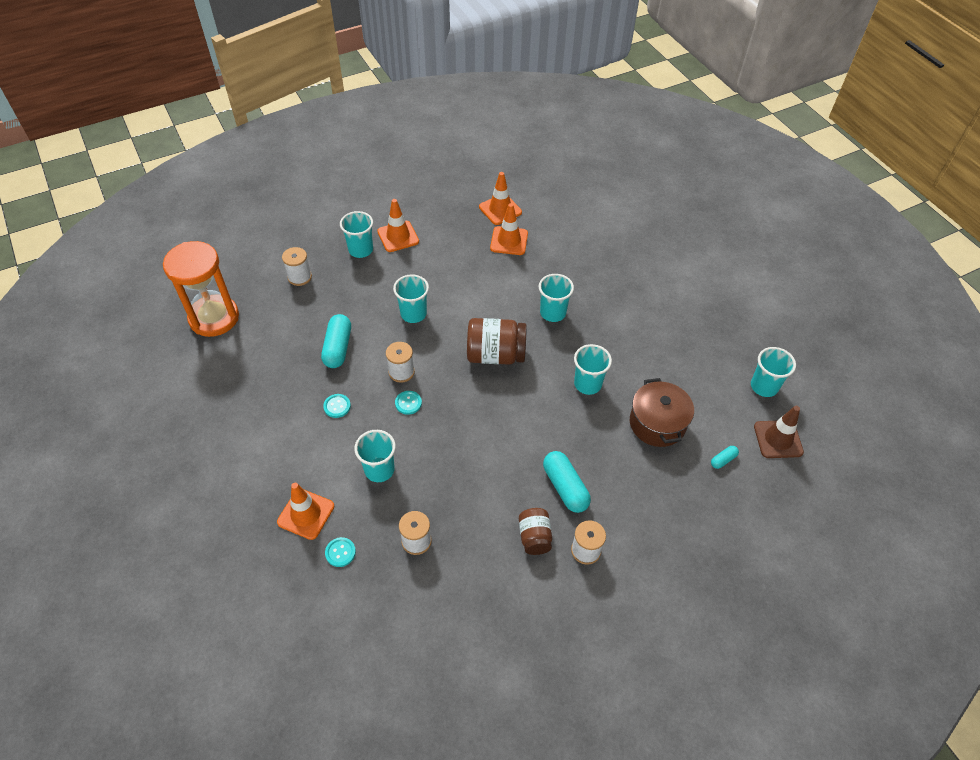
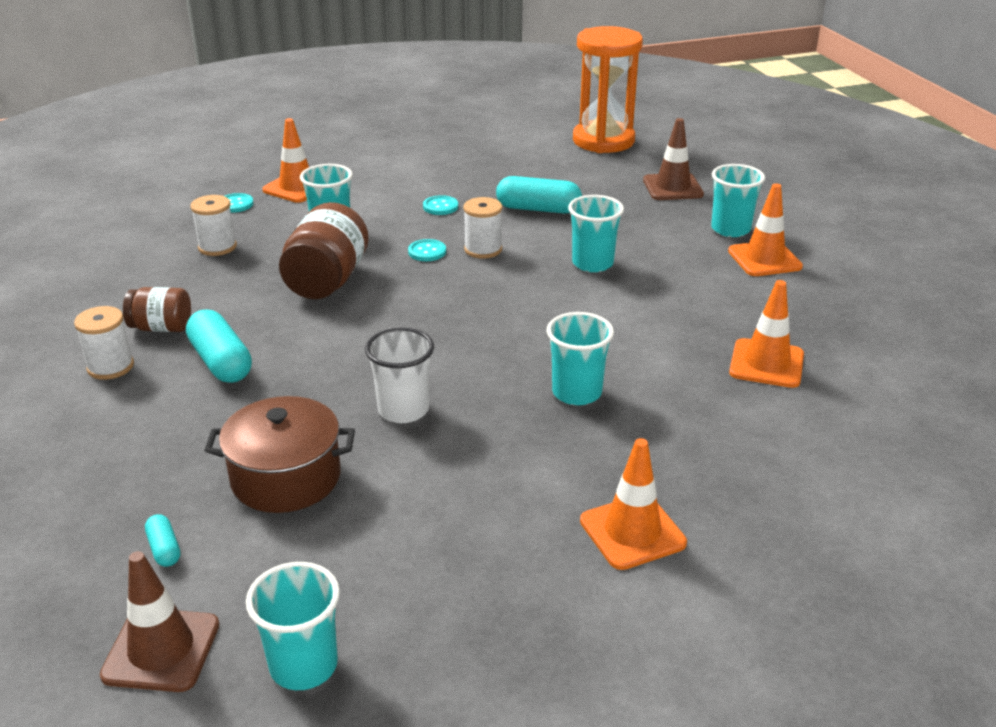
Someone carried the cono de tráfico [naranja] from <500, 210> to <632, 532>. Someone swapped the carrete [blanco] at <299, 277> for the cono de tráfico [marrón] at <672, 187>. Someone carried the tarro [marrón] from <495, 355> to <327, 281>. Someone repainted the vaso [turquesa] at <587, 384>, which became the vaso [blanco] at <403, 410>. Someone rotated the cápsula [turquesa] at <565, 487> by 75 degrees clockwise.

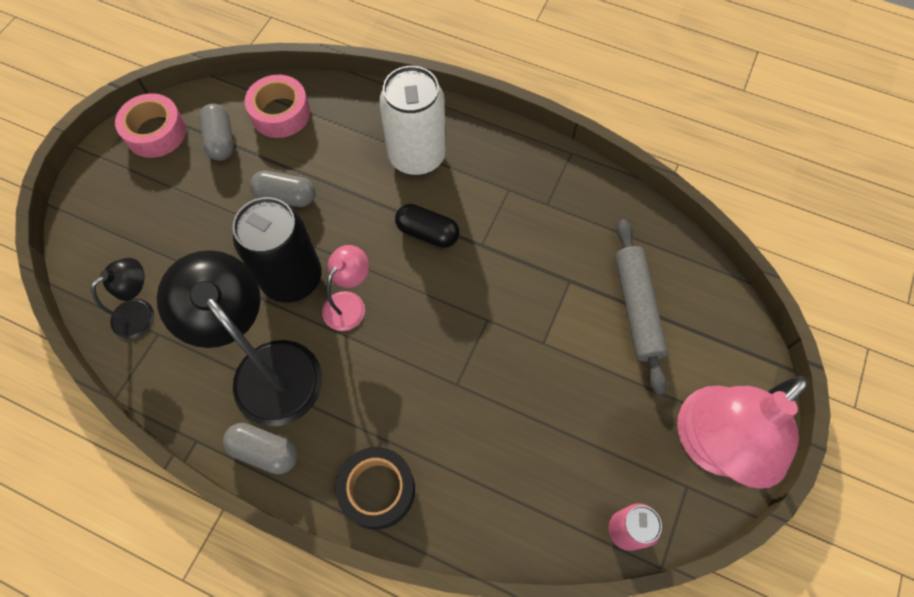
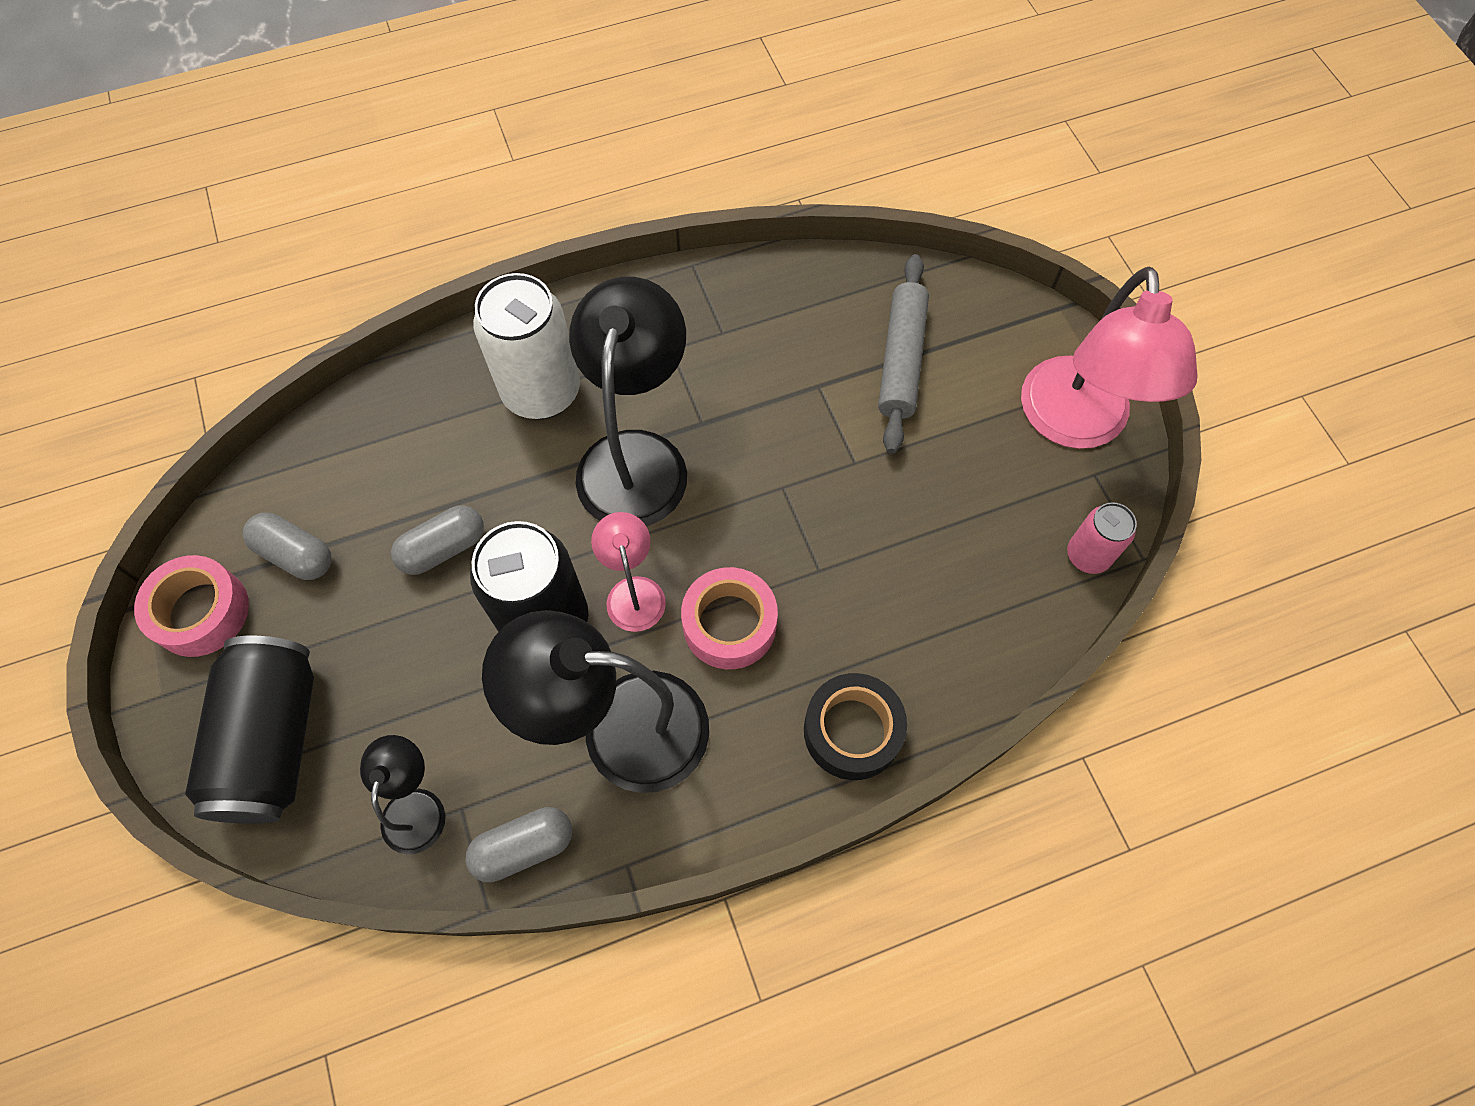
Someone carried the cinta adhesiva [rosa] from <280, 113> to <729, 624>. Someone swapped the cápsula [negro] at <427, 233> for the lámpara [negro] at <636, 457>. Someone rotated the rodillo [gris] at <636, 308> by 60 degrees clockwise. Someone carried the cápsula [gris] from <264, 451> to <524, 847>. Someone put down the lata [negro] at <272, 741>.

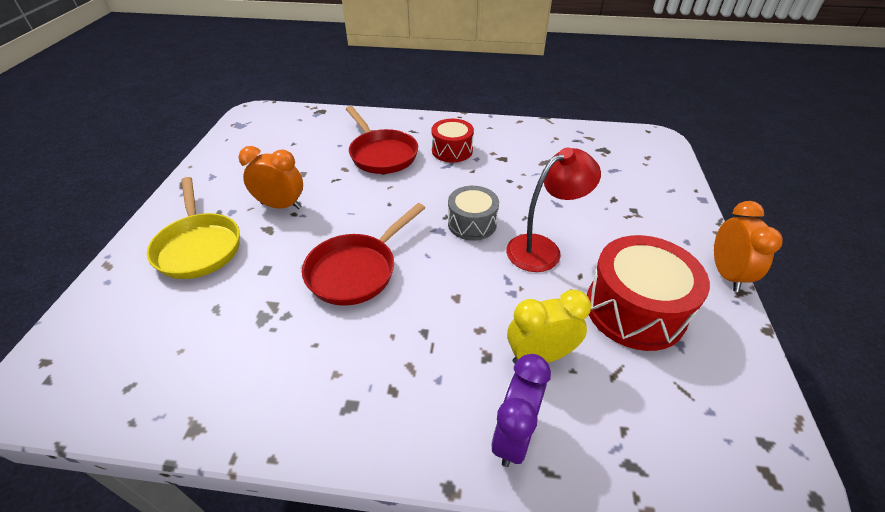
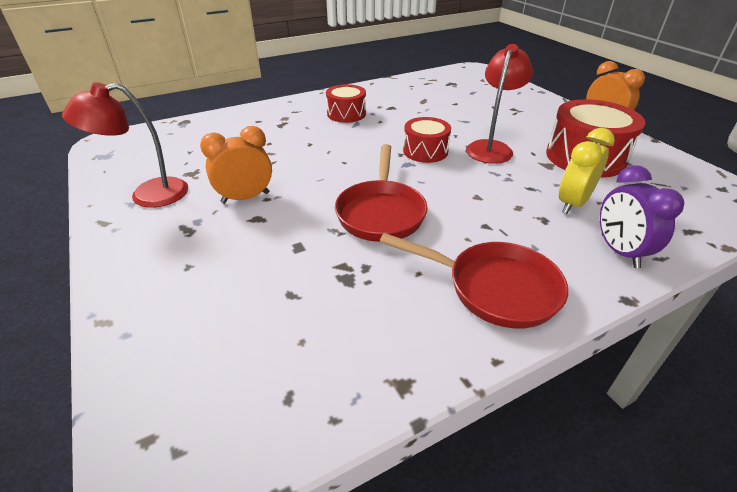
Someone carried the sartén [rojo] from <381, 154> to <494, 288>. Someone took away the sartén [amarillo] at <199, 246>. Someone repainted the tambor [gris] at <472, 223>, which became the tambor [rojo] at <425, 151>. Someone put down the lámpara [rojo] at <148, 195>.

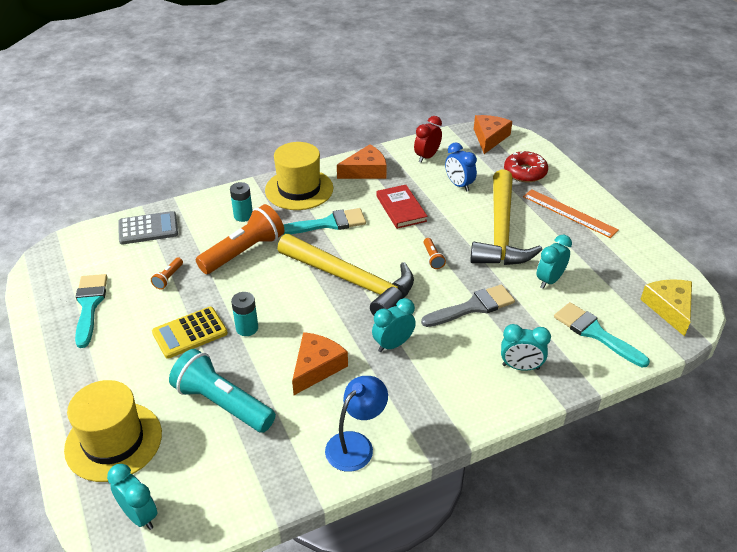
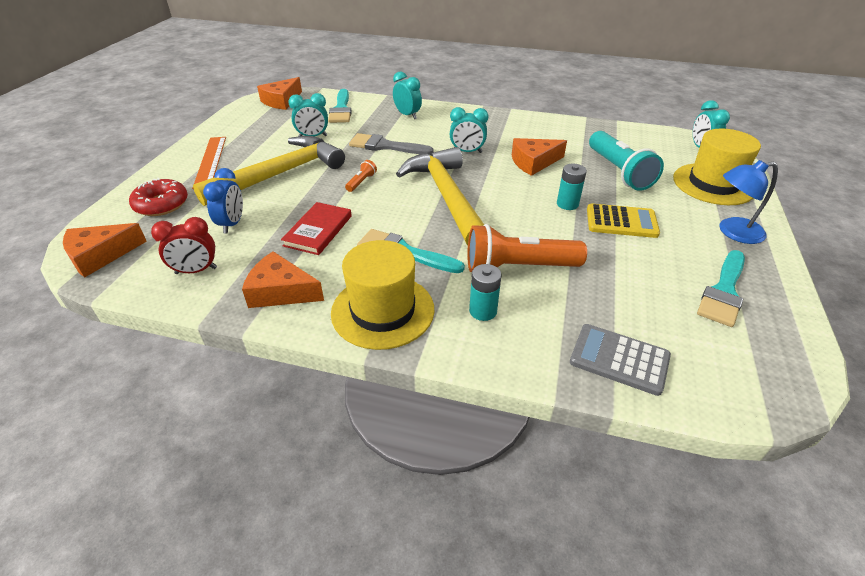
Someone took away the lámpara de mano [naranja] at <168, 278>. Someone repainted the queso [amarillo] at <669, 308>, which became the queso [naranja] at <281, 101>. Someone carried the lámpara [azul] from <356, 444> to <733, 232>.

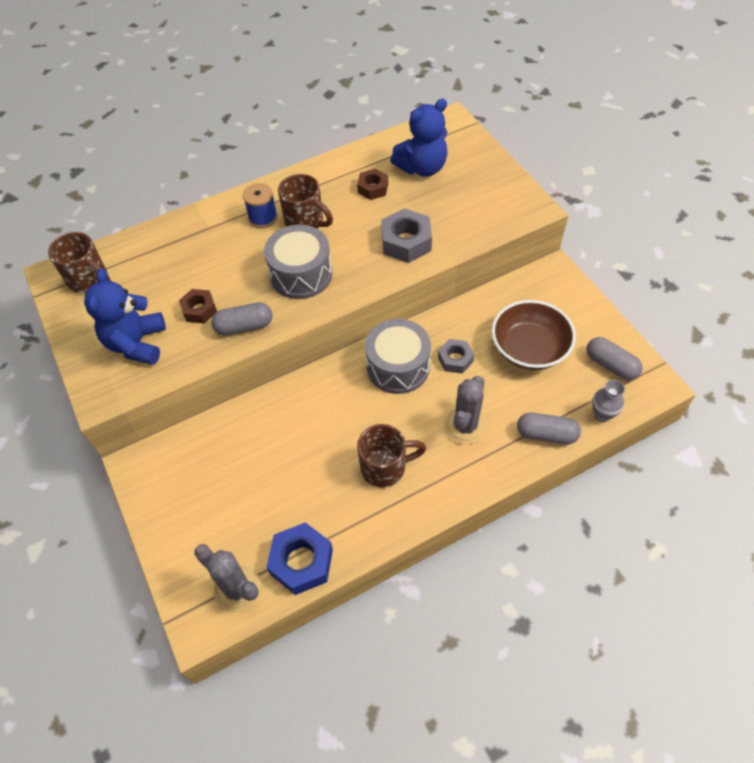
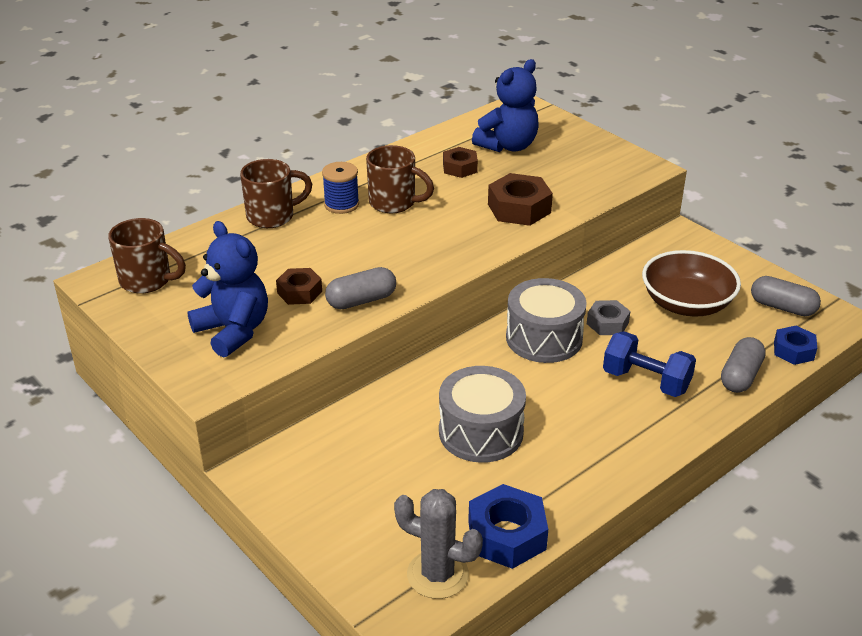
Someone repainted the tuerca [gris] at <406, 242>, which became the tuerca [marrón] at <519, 208>. Someone carried the tambor [gris] from <301, 274> to <481, 432>. Someone rotated the osito [azul] at <137, 343> by 150 degrees clockwise. Someone swapped the cactus [gris] at <465, 426> for the mancuerna [azul] at <646, 381>. Someone swapped the florero [gris] at <602, 414> for the tuerca [azul] at <793, 351>. Someone rotated the cápsula [gris] at <546, 434> by 60 degrees counterclockwise. Someone carried the taza [marrón] from <385, 467> to <272, 216>.

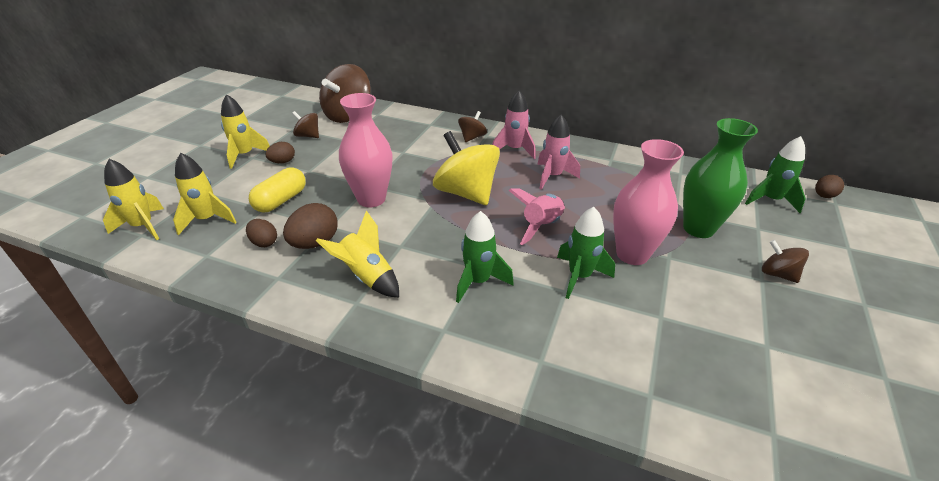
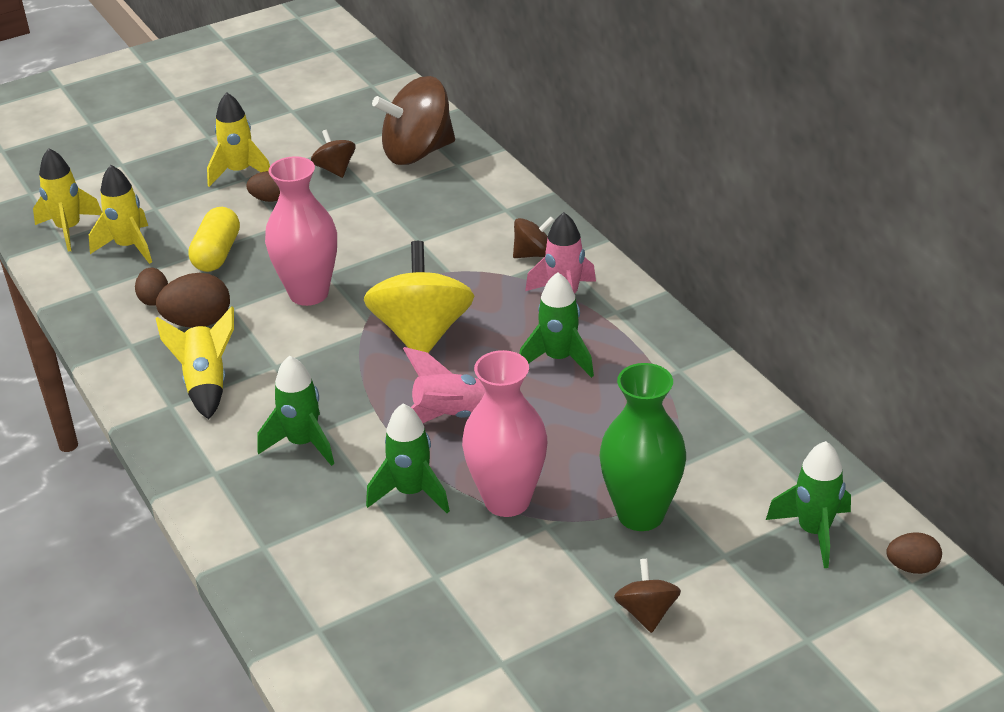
Someone repainted the cohete [rosa] at <552, 177>, which became the cohete [verde] at <558, 359>. Someone rotated the cápsula [amarillo] at <281, 201> by 60 degrees counterclockwise.

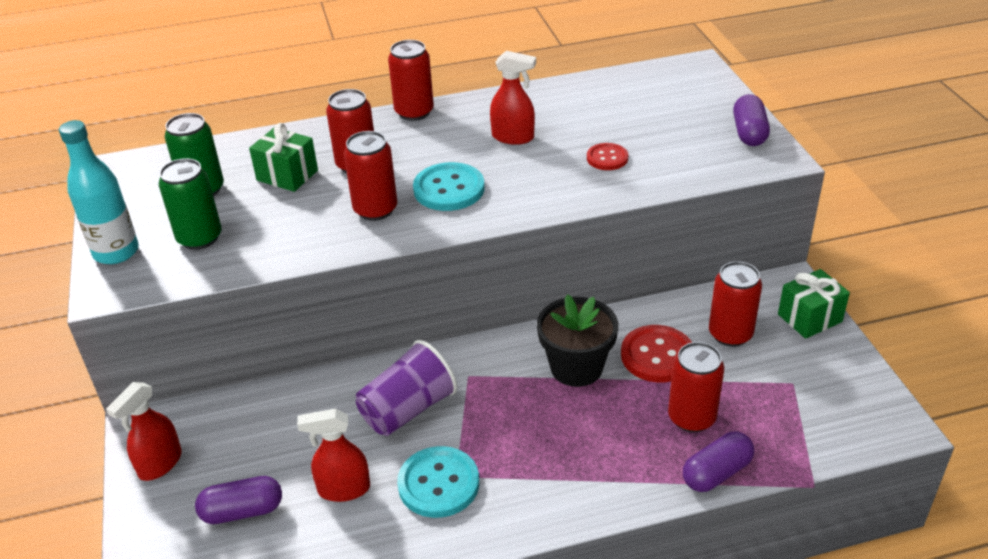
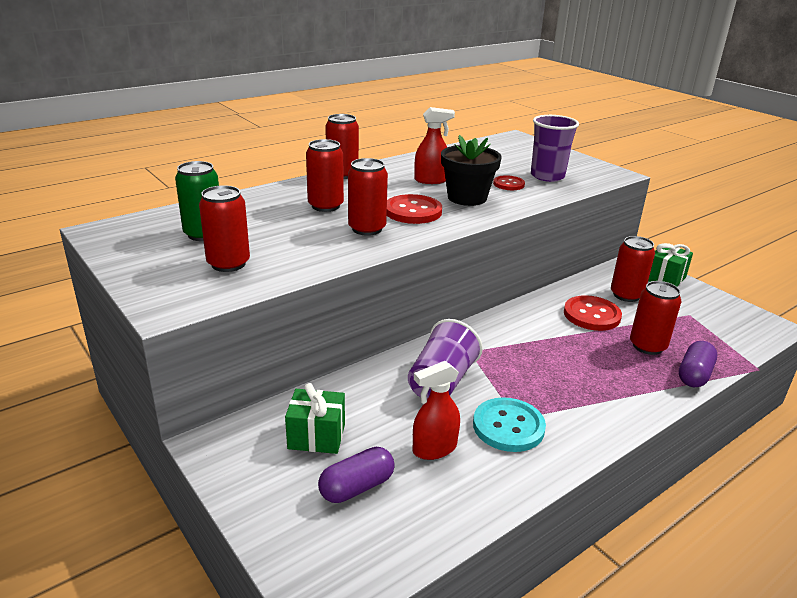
Someone took away the cápsula [morado] at <749, 133>. Someone took away the botella [turquesa] at <116, 252>. Someone carried the regalo [verde] from <287, 175> to <316, 436>. Someone repainted the lata [verde] at <199, 238>, which became the lata [rojo] at <228, 264>. Someone repainted the botón [turquesa] at <449, 189>, which became the botón [rojo] at <413, 211>. Someone carried the maceta [negro] from <576, 367> to <467, 198>. Someone took away the pulverizador [rojo] at <160, 464>. Someone put down the vaso [morado] at <547, 176>.

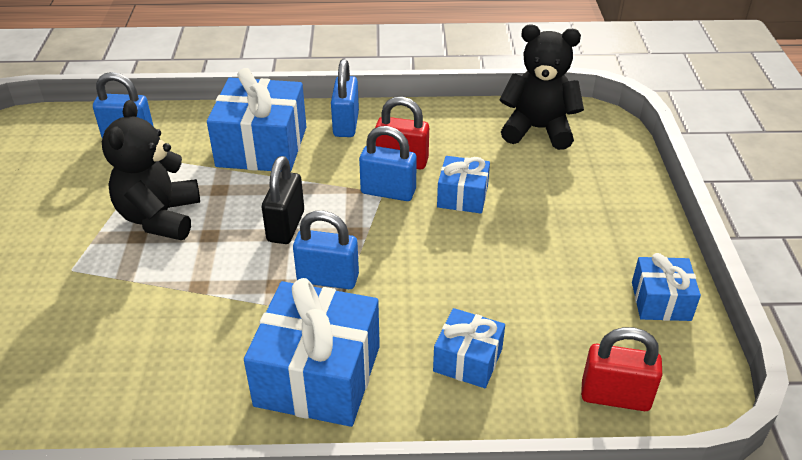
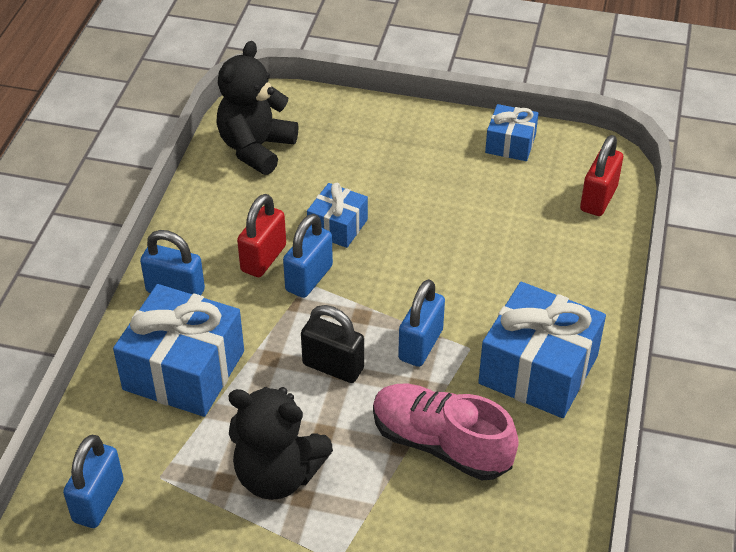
Someone took away the regalo [azul] at <467, 360>. Someone put down the zapato [rosa] at <441, 444>.

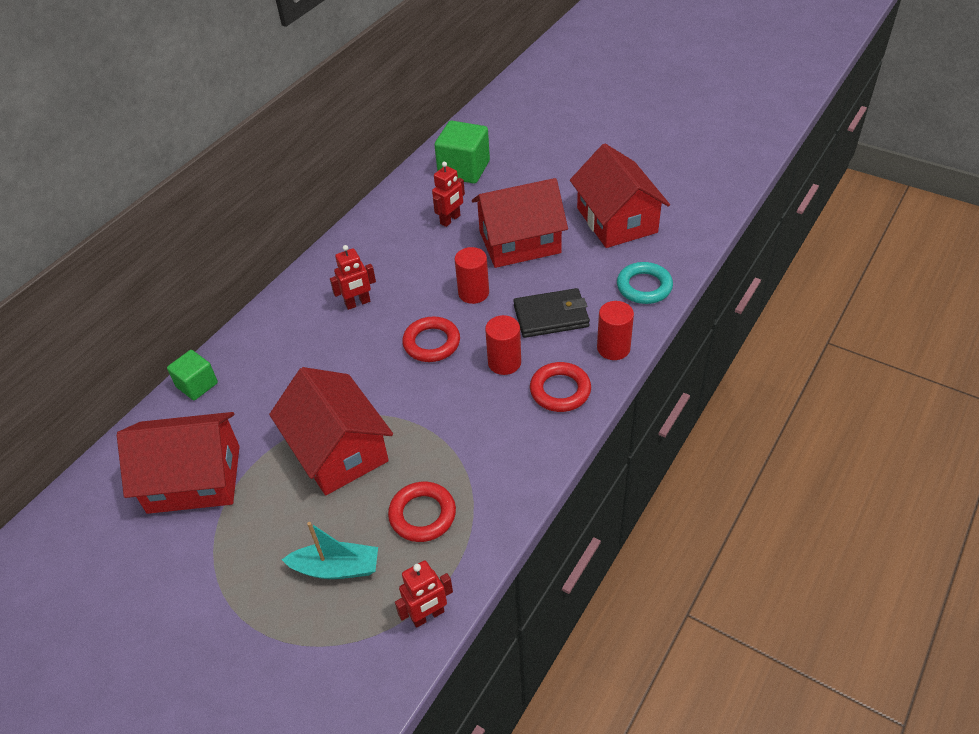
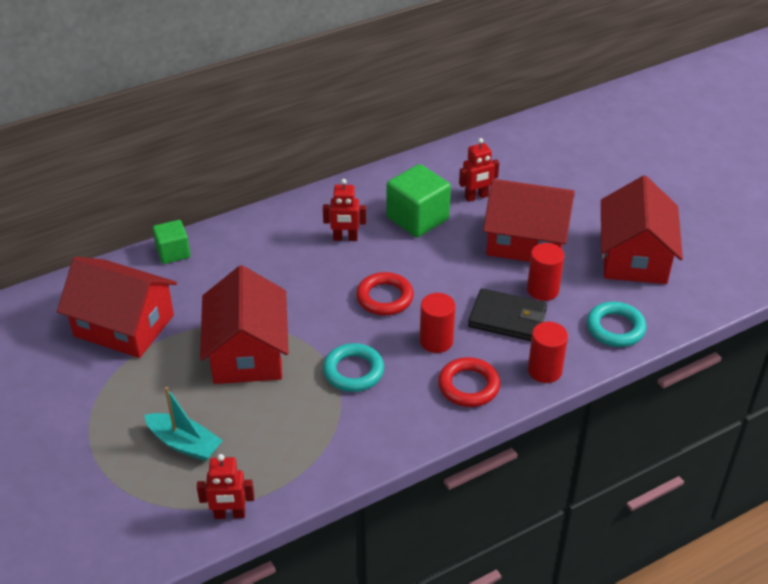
Someone carried the cubo [verde] from <464, 169> to <417, 218>. Someone carried the cilindro [rojo] from <473, 293> to <542, 290>. Someone took away the anillo [rojo] at <422, 515>. Someone put down the anillo [turquesa] at <353, 371>.

